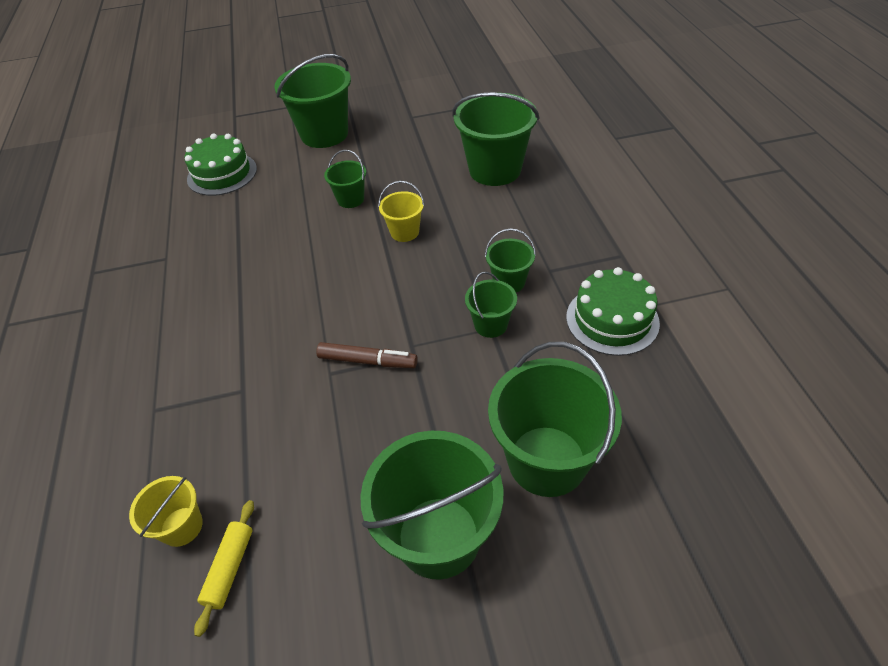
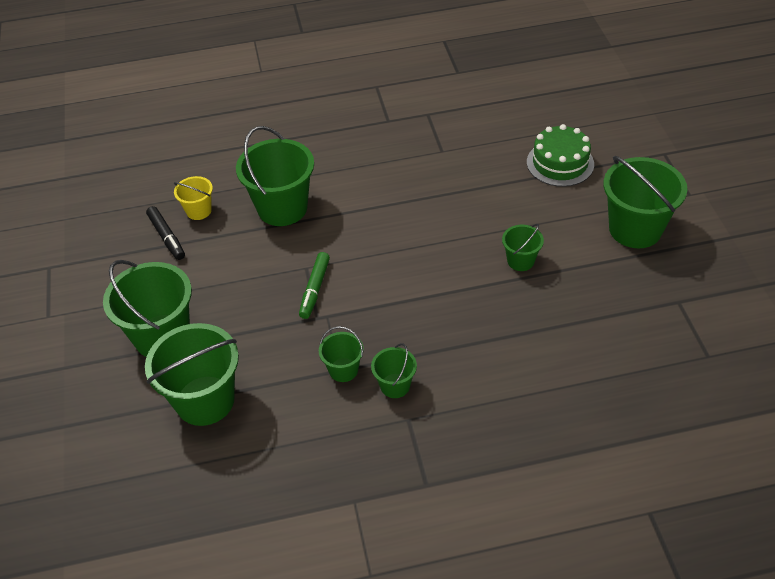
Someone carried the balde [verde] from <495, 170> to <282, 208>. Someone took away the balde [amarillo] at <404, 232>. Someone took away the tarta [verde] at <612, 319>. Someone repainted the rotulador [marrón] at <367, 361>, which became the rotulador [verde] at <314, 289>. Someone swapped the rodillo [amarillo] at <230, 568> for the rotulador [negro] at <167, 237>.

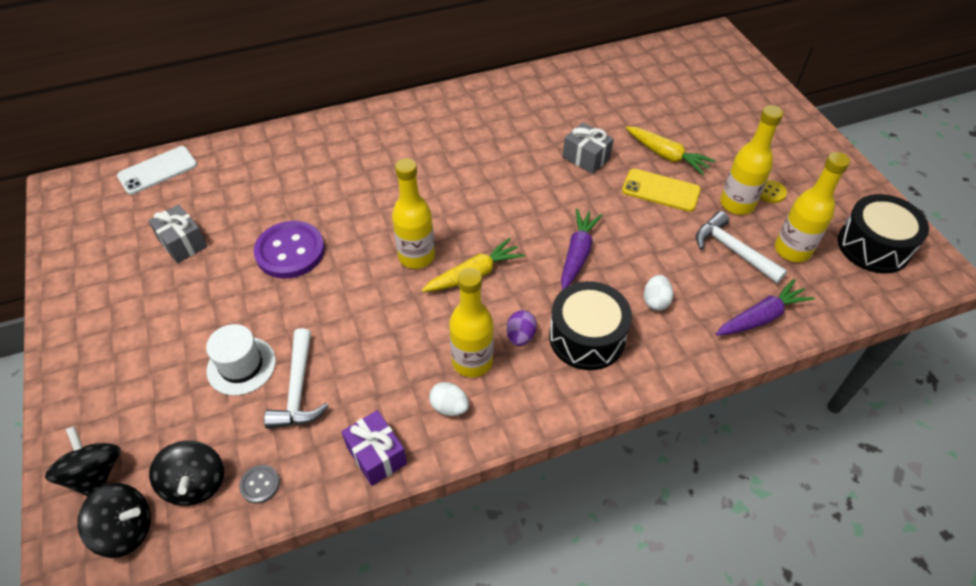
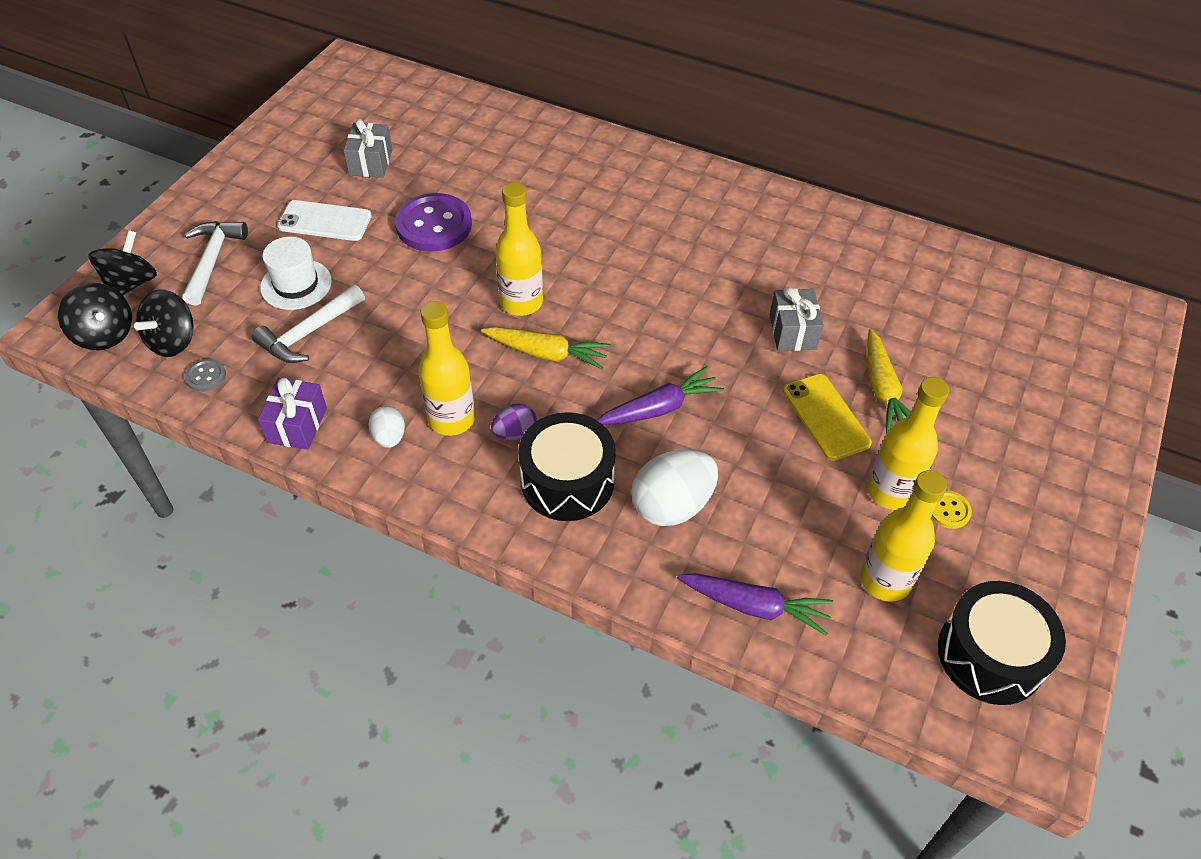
Someone carried the móvil [blanco] from <157, 170> to <325, 221>. Someone carried the martillo [blanco] from <733, 250> to <212, 260>. Someone scaled the huevo [blanco] at <655, 301> by 1.87.

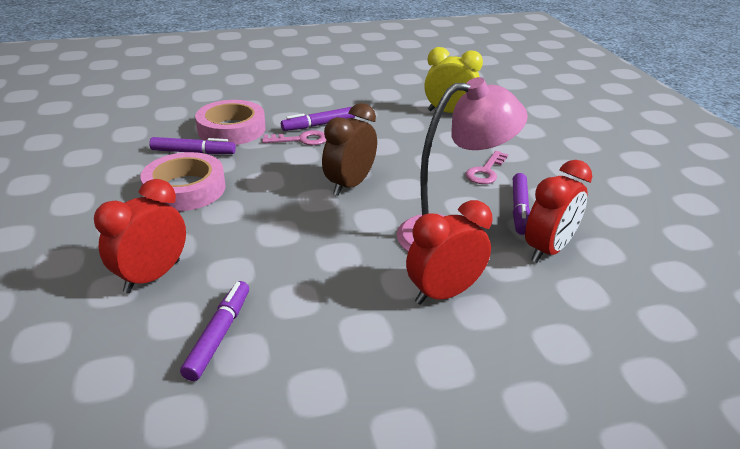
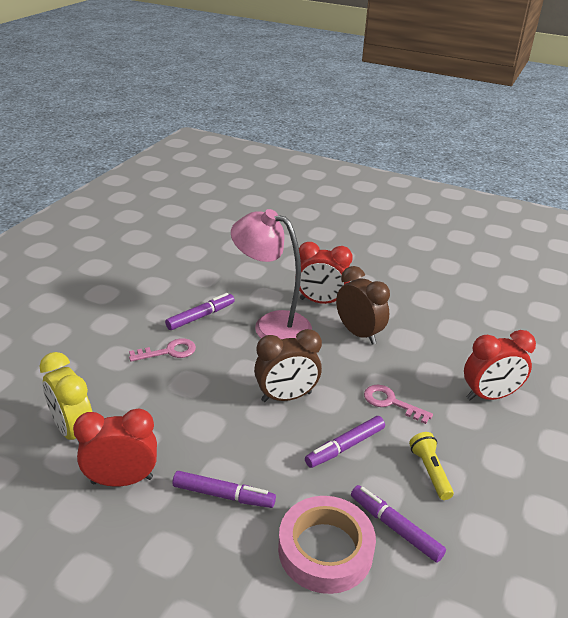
Someone carried the llave [rosa] from <301, 140> to <391, 402>. Someone swapped the cinta adhesiva [rosa] at <185, 189> for the lámpara de mano [amarillo] at <430, 471>. Someone carried the despertador [rojo] from <548, 250> to <122, 480>. Someone carried the rotulador [morado] from <219, 335> to <345, 447>. Someone put down the despertador [marrón] at <359, 333>.

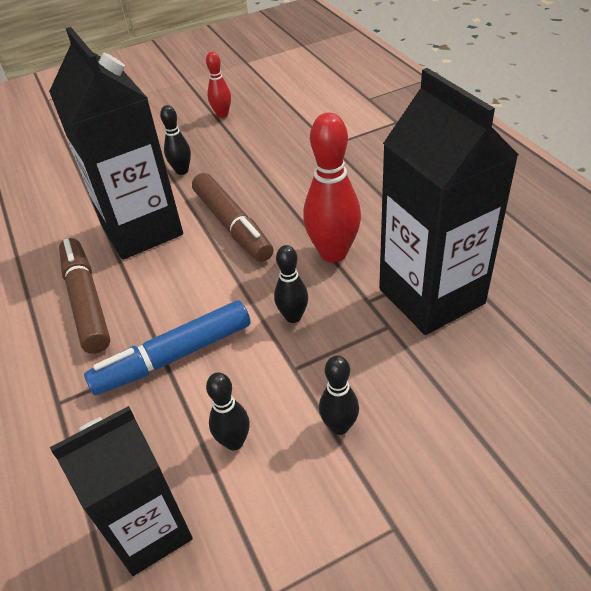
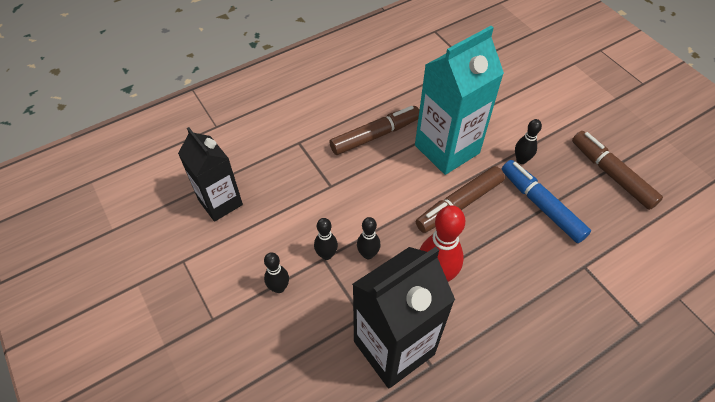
Someone repainted the cartón de leche [negro] at <142, 230>, which became the cartón de leche [turquesa] at <447, 149>. Someone swapped the bolo [rojo] at <222, 114> for the rotulador [marrón] at <611, 174>. Someone carried the rotulador [azul] from <174, 356> to <541, 205>. Someone carried the bolo [negro] from <234, 442> to <326, 255>.

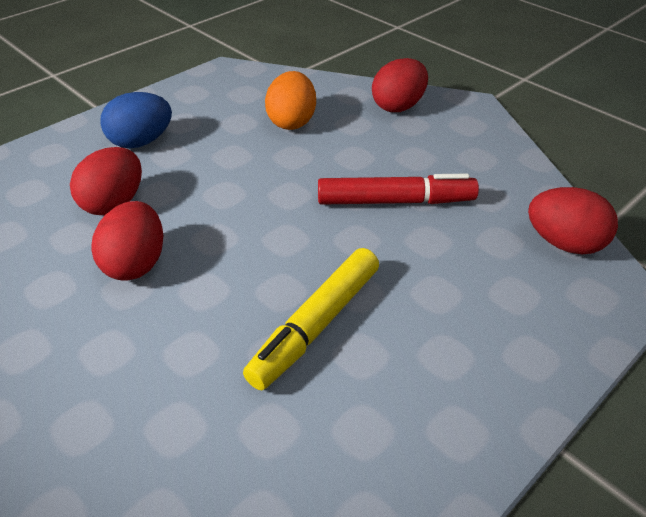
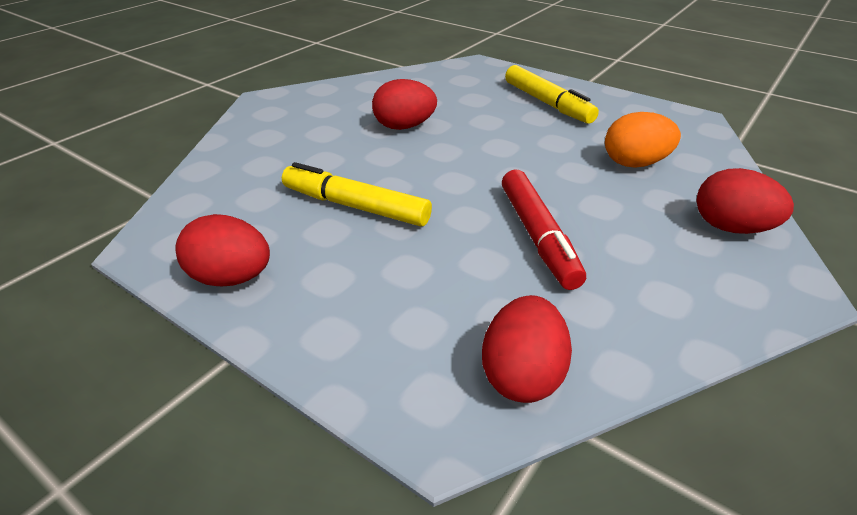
Someone swapped the huevo [azul] at <141, 142> for the rotulador [amarillo] at <547, 103>. Someone carried the huevo [rojo] from <114, 203> to <231, 278>.

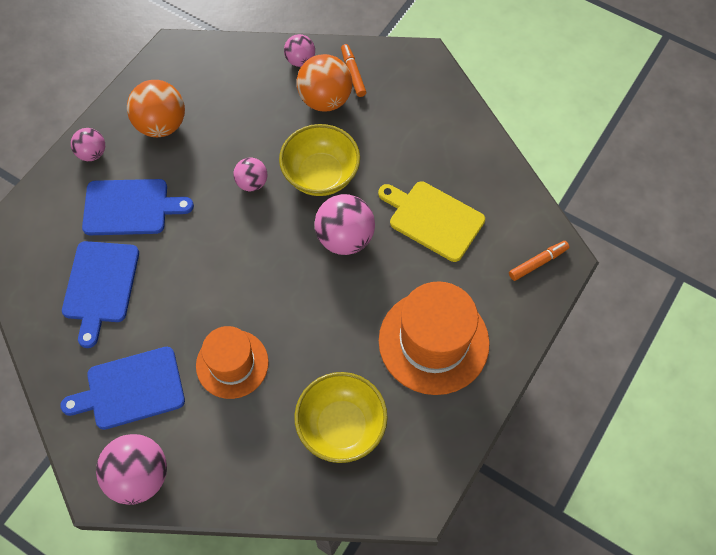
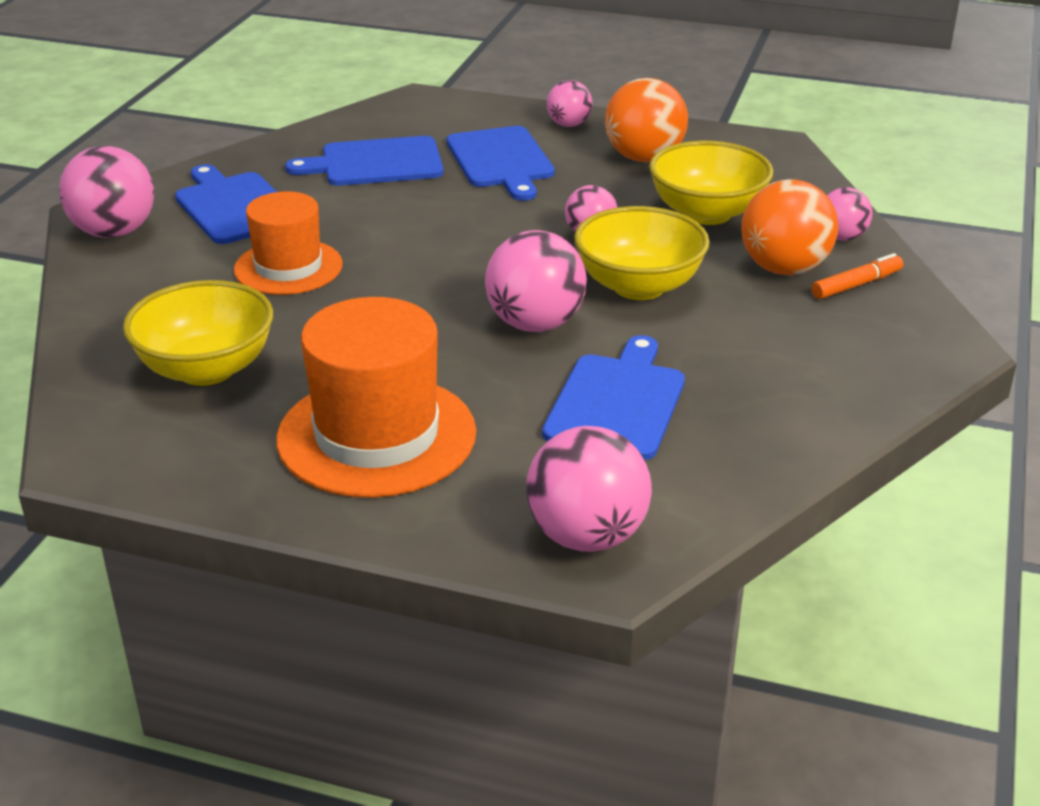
Someone repainted the tabla de cortar [amarillo] at <433, 219>, which became the tabla de cortar [azul] at <617, 403>. Someone swapped the rotulador [naranja] at <537, 263> for the pelota [rosa] at <586, 536>. Someone put down the cuenco [amarillo] at <707, 213>.

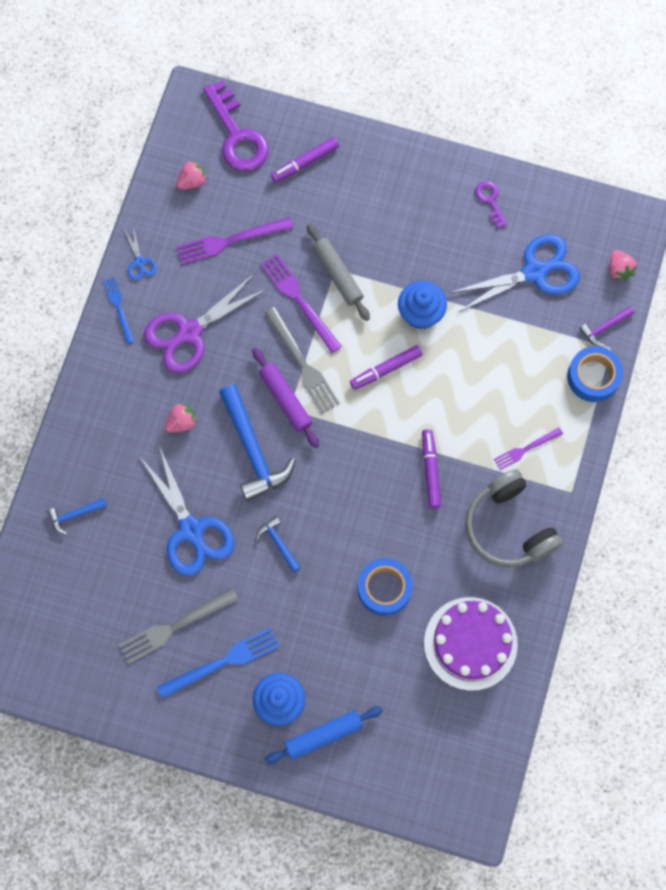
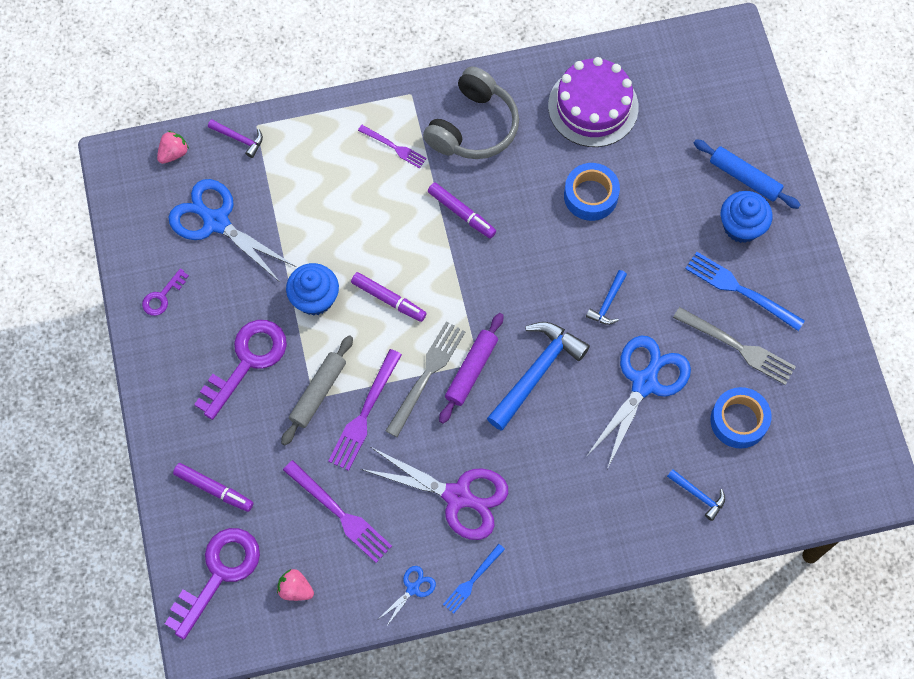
Someone carried the cinta adhesiva [azul] from <593, 377> to <738, 421>. Someone took away the fresa [rosa] at <181, 422>. Someone rotated the rotulador [morado] at <430, 470> by 105 degrees counterclockwise. Someone put down the llave [morado] at <247, 362>.

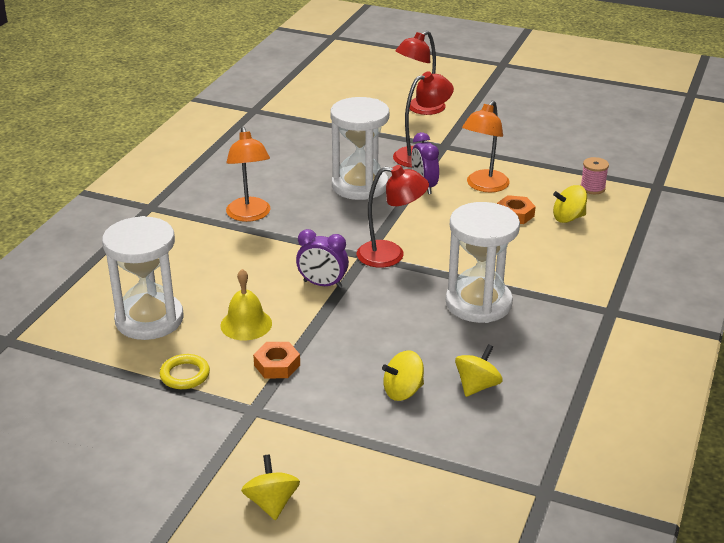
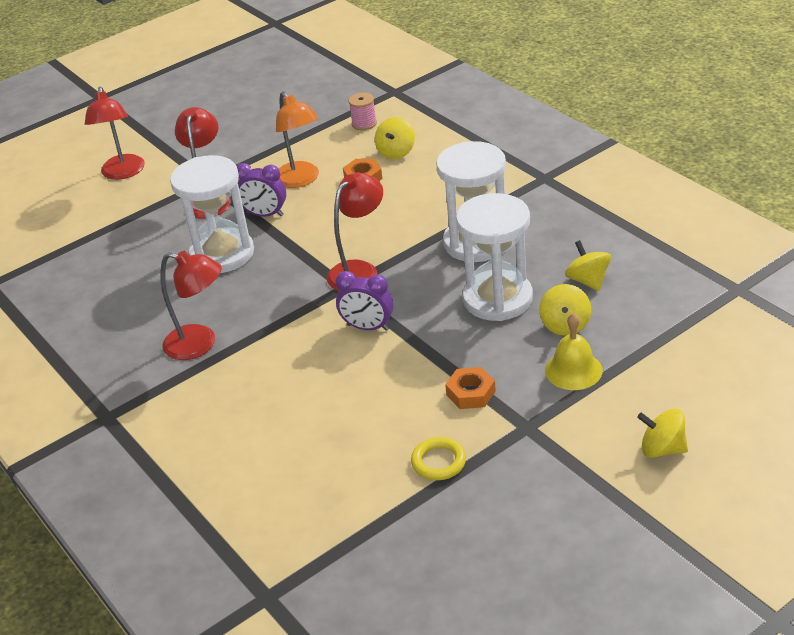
Someone repainted the lámpara [naranja] at <250, 215>, which became the lámpara [rojo] at <200, 344>. Someone carried the reloj de arena [blanco] from <149, 319> to <497, 299>. Someone rotated the despertador [morado] at <322, 284> by 60 degrees clockwise. Someone carried the campana [amarillo] from <246, 324> to <573, 370>.

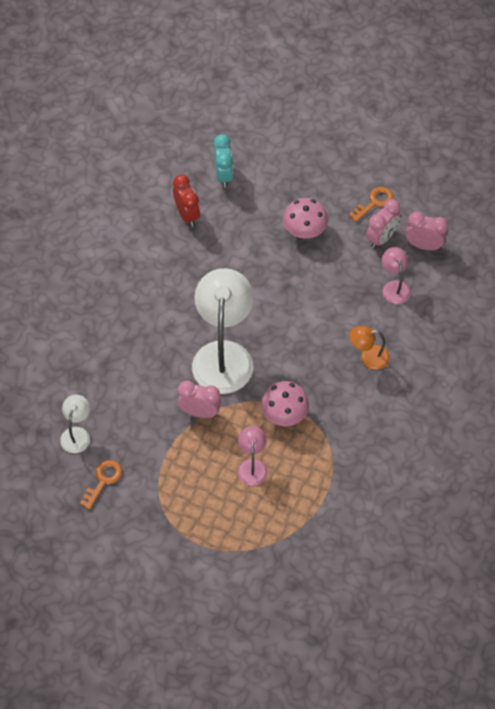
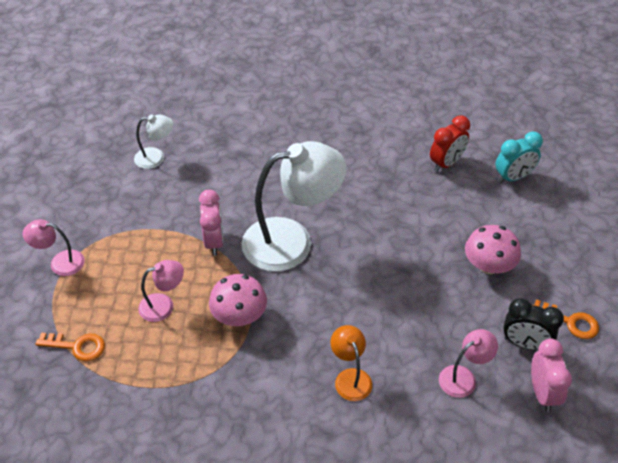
Someone repainted the despertador [rosa] at <381, 238>, which became the despertador [negro] at <525, 343>. Someone carried the llave [naranja] from <103, 480> to <77, 346>. Someone put down the lámpara [rosa] at <60, 262>.

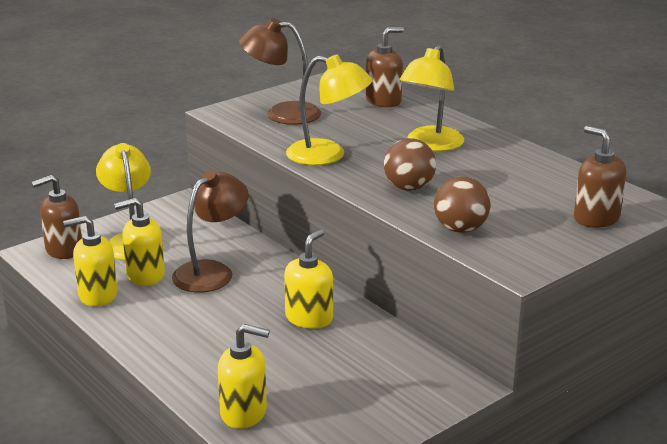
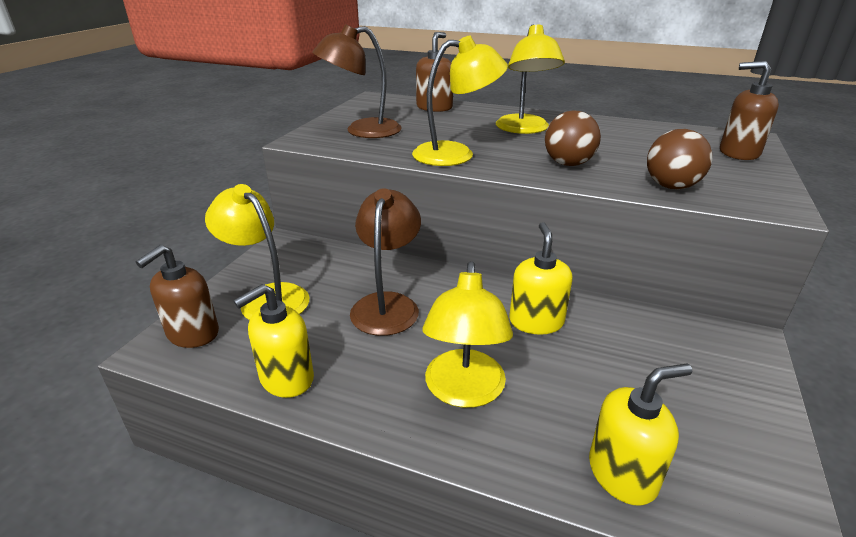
Someone took away the dispensador de jabón [amarillo] at <145, 275>. Someone put down the lámpara [amarillo] at <464, 392>.

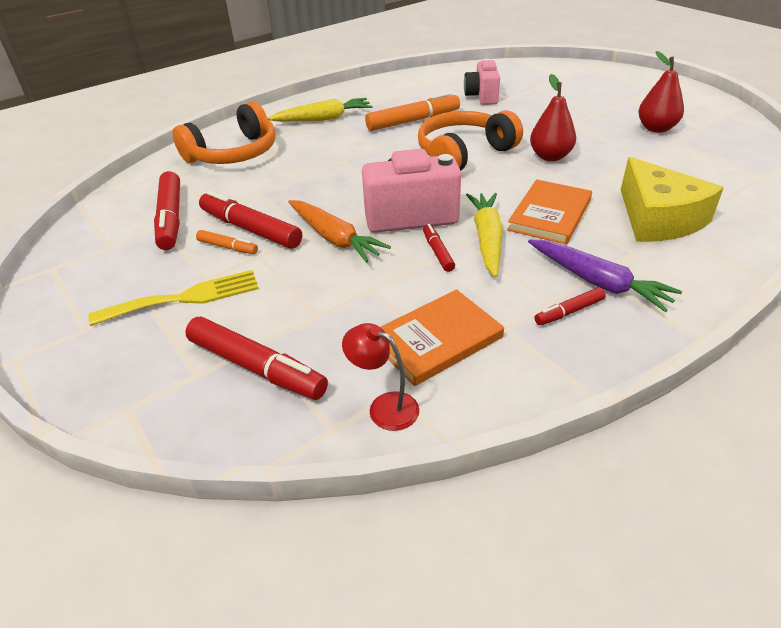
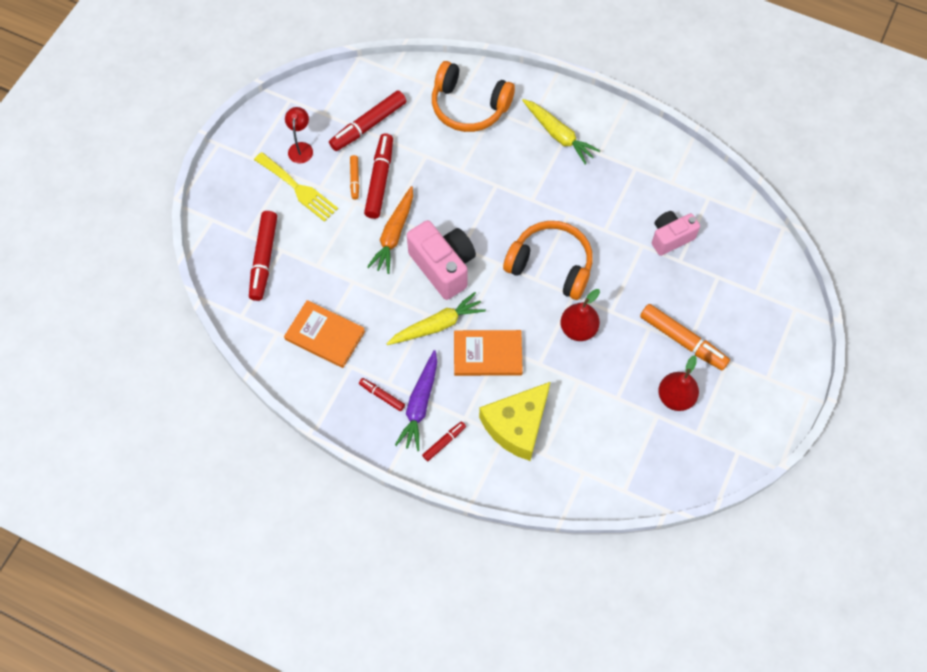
Someone carried the rotulador [naranja] from <413, 121> to <682, 340>. Someone carried the rotulador [rojo] from <438, 252> to <444, 442>. Someone carried the lámpara [rojo] from <384, 407> to <301, 148>.

